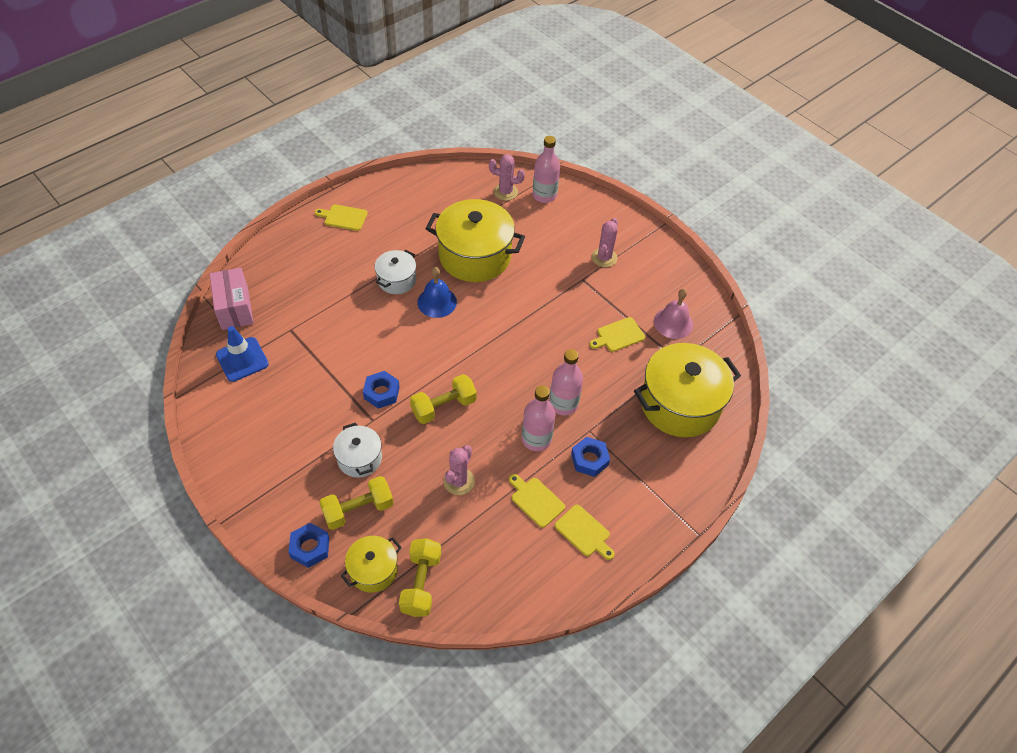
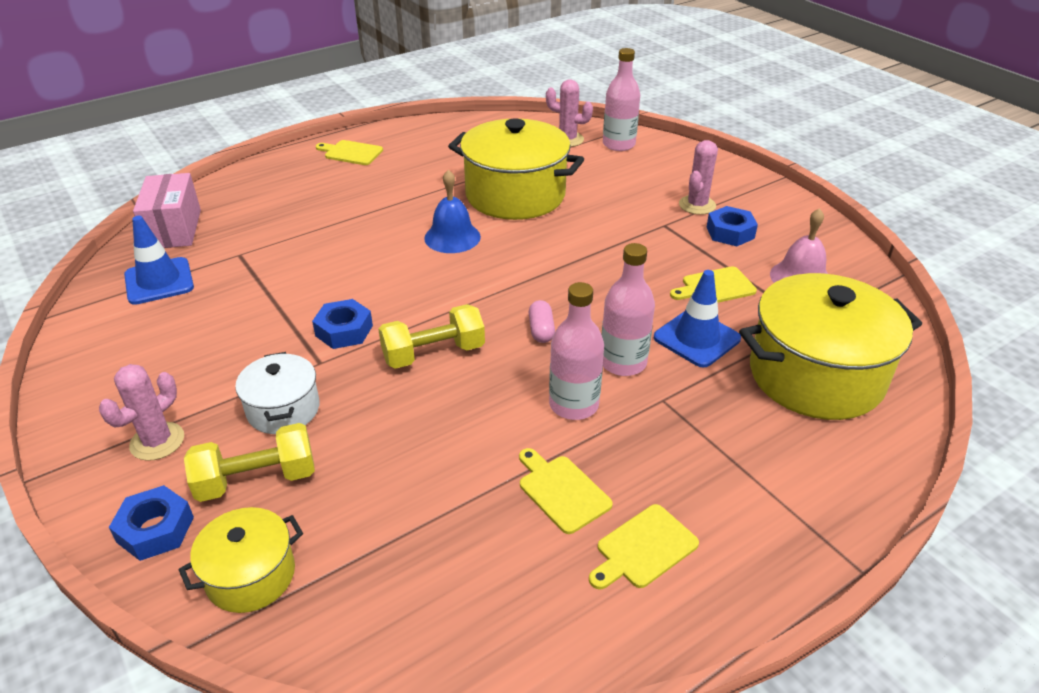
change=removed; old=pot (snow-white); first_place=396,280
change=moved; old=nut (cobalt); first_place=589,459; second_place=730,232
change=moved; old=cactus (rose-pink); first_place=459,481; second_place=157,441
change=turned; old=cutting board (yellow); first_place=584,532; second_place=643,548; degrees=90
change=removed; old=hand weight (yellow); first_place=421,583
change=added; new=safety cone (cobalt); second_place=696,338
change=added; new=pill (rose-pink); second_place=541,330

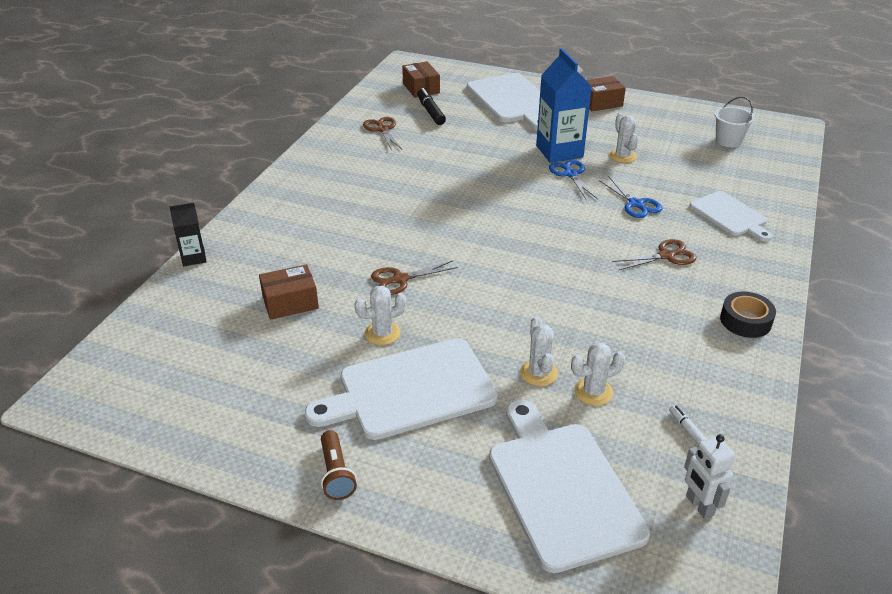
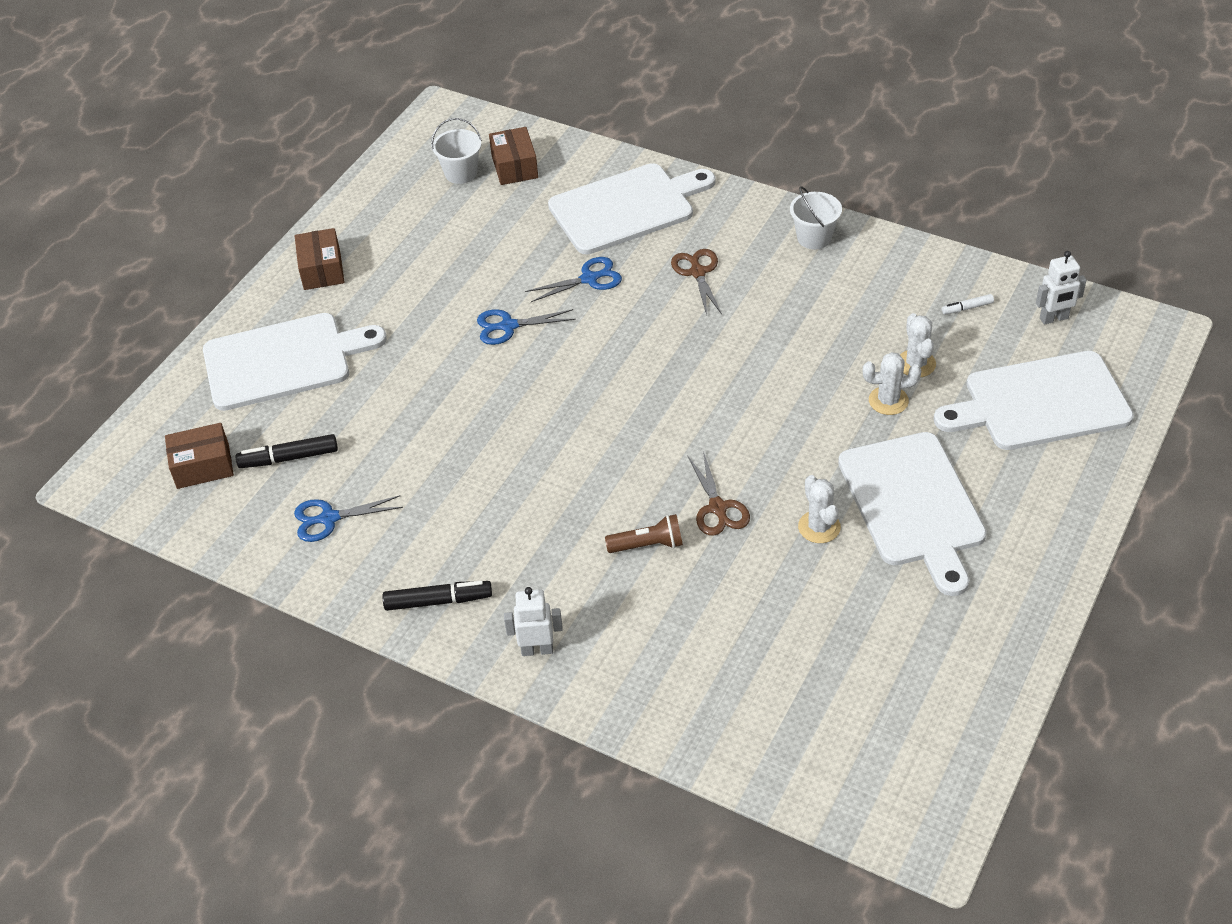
change=removed; old=carton (cobalt); first_place=559,151
change=removed; old=cactus (snow-white); first_place=622,156
change=recoloured; old=shears (dark brown); new=shears (cobalt); first_place=382,129; second_place=329,518
change=resized; old=cutting board (snow-white); first_place=730,215; second_place=626,208; factor=1.65
change=removed; old=carton (jet-black); first_place=194,258
change=moved; old=parcel (dark brown); first_place=290,302; second_place=514,167
change=replaced; old=sticky tape (jet-black); new=pail (snow-white); first_place=745,321; second_place=814,237
change=moved; old=pocket torch (dark brown); first_place=336,474; second_place=648,545
change=added; new=marker (jet-black); second_place=438,601
change=added; new=robot figure (snow-white); second_place=537,649

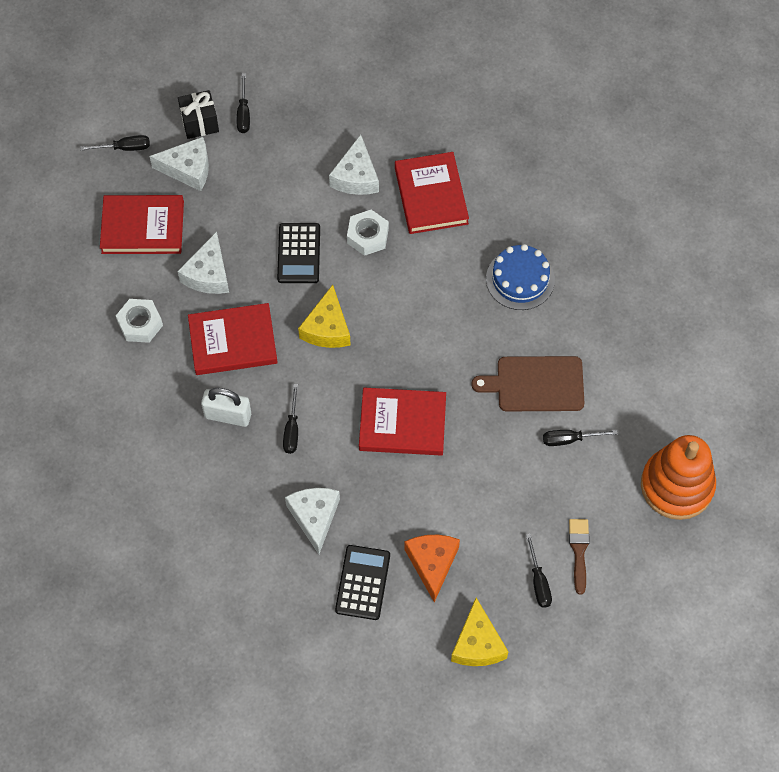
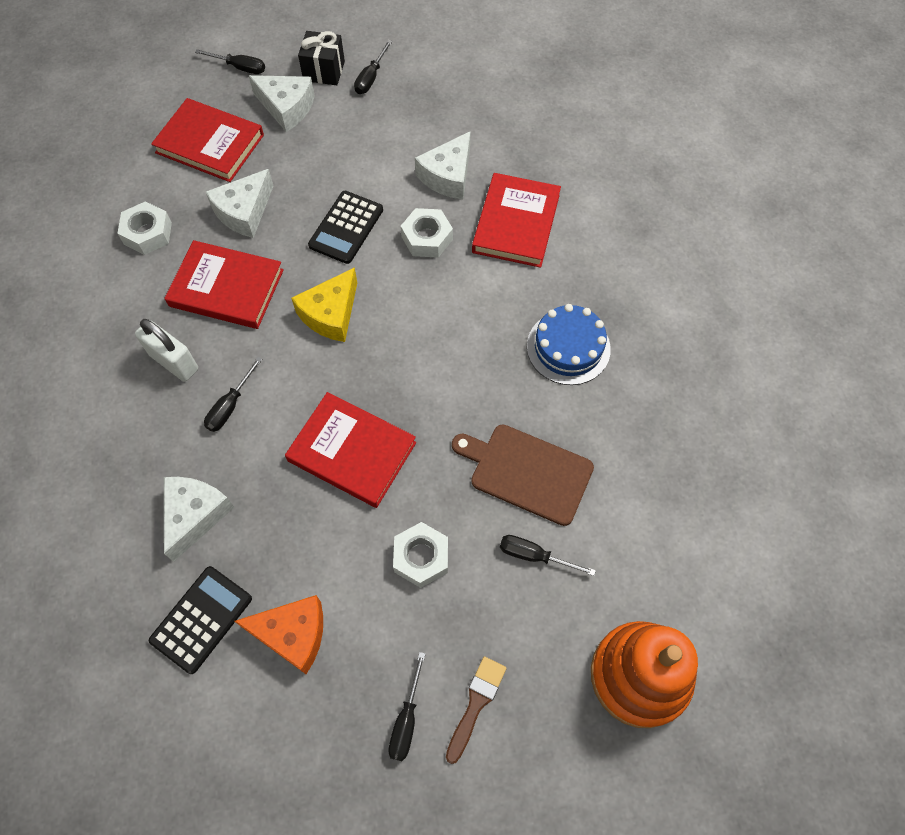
change=turned; old=piece of cheese (orange-coloured); first_place=432,563; second_place=293,634; degrees=75
change=removed; old=piece of cheese (yellow); first_place=477,644
change=added; new=nut (snow-white); second_place=421,557

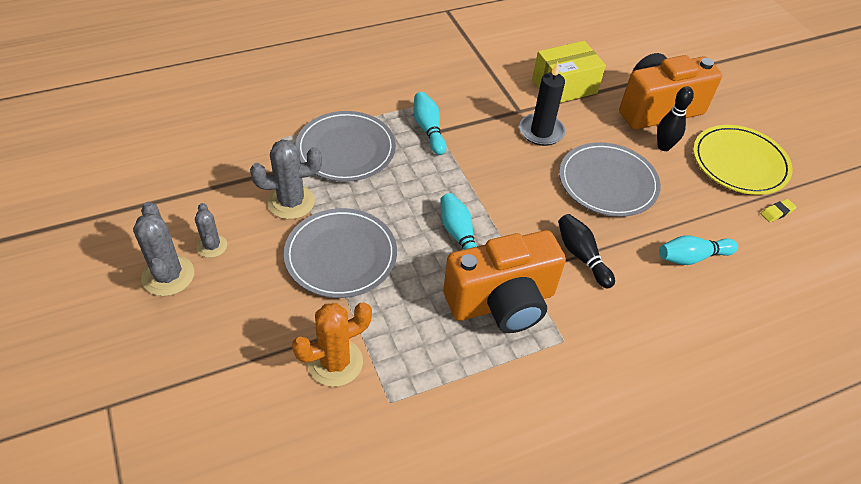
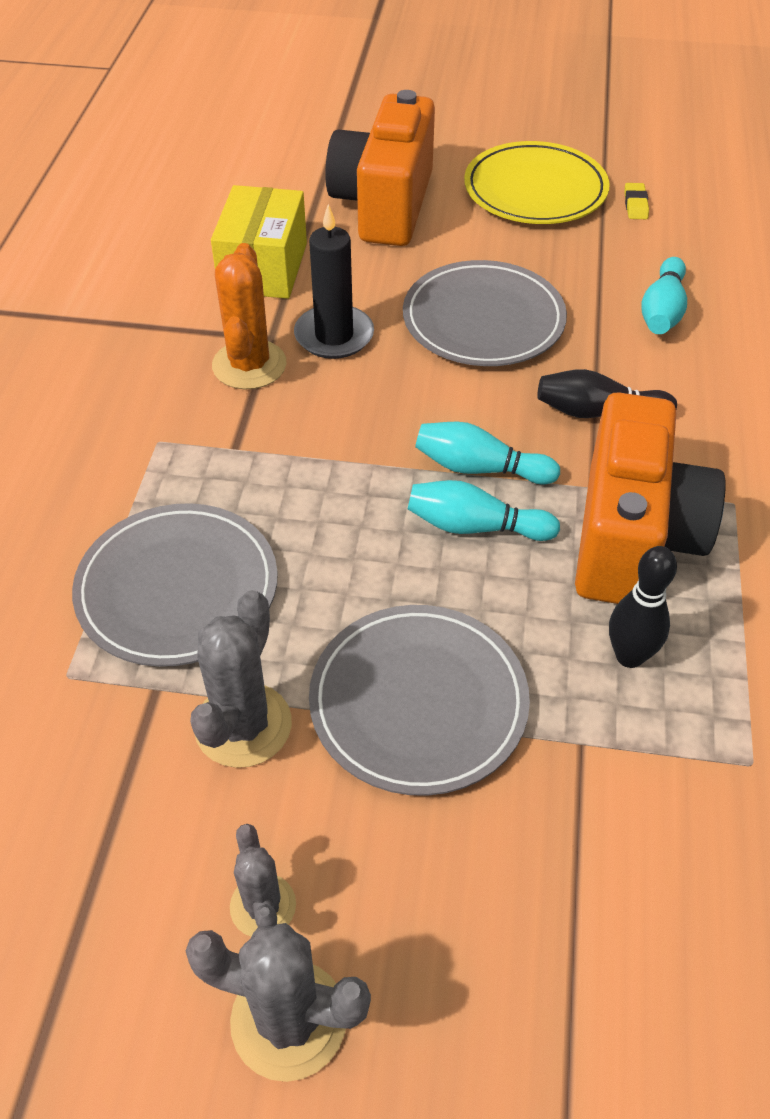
change=moved; old=bowling pin (jet-black); first_place=663,146; second_place=629,656
change=moved; old=bowling pin (teal); first_place=428,129; second_place=480,468
change=turned; old=cactus (grey); first_place=212,246; second_place=263,906; degrees=60
change=moved; old=cactus (orange-coloured); first_place=335,362; second_place=249,365

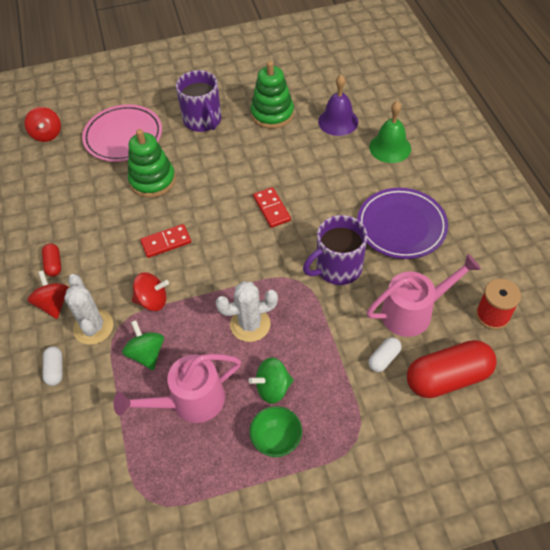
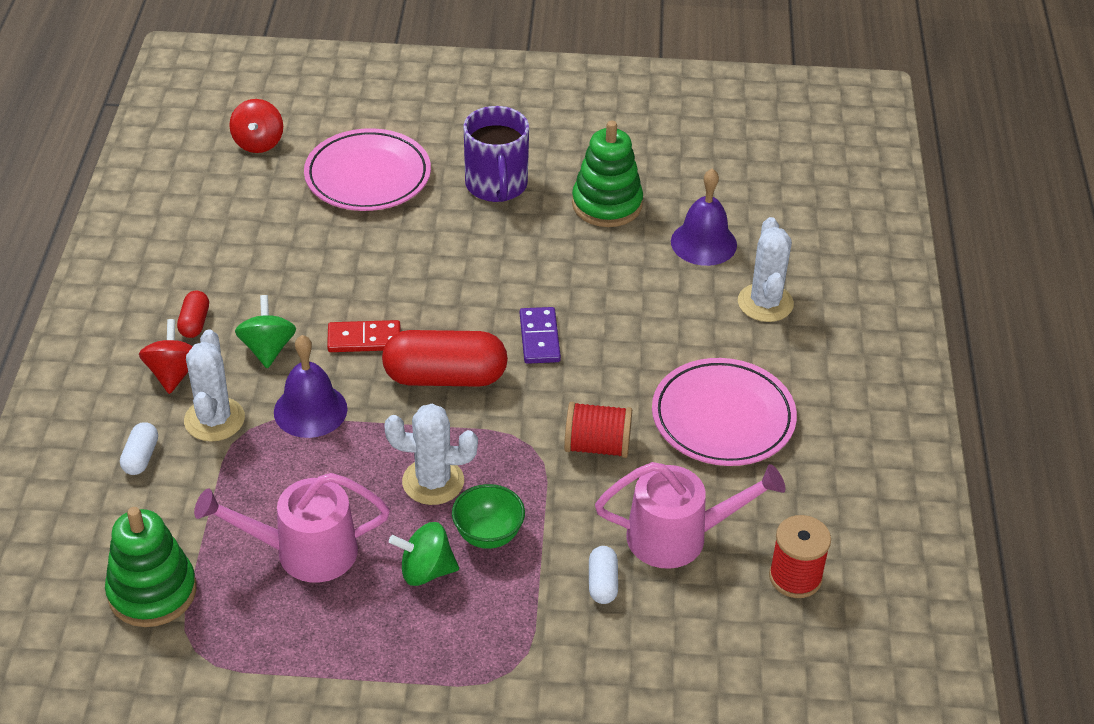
change=replaced; old=hand bell (emerald); new=cactus (snow-white); first_place=390,147; second_place=765,303
change=moved; old=ring stacker (emerald); first_place=152,180; second_place=152,592
change=recoloured; old=domino piece (scarlet); new=domino piece (royal purple); first_place=272,209; second_place=539,338
change=recoloured; old=dinner plate (royal purple); new=dinner plate (rose-pink); first_place=401,226; second_place=723,418
change=replaced; old=coffee mug (royal purple); new=bobbin (scarlet); first_place=337,268; second_place=597,446
change=replaced; old=toy top (scarlet); new=hand bell (royal purple); first_place=152,300; second_place=310,410
change=moved; old=toy top (emerald); first_place=146,353; second_place=268,349
change=turned; old=pill (snow-white); first_place=383,358; second_place=602,583; degrees=-60
change=moved; old=pill (scarlet); first_place=447,377; second_place=445,377
change=moved; old=deep dish (emerald); first_place=276,440; second_place=488,535

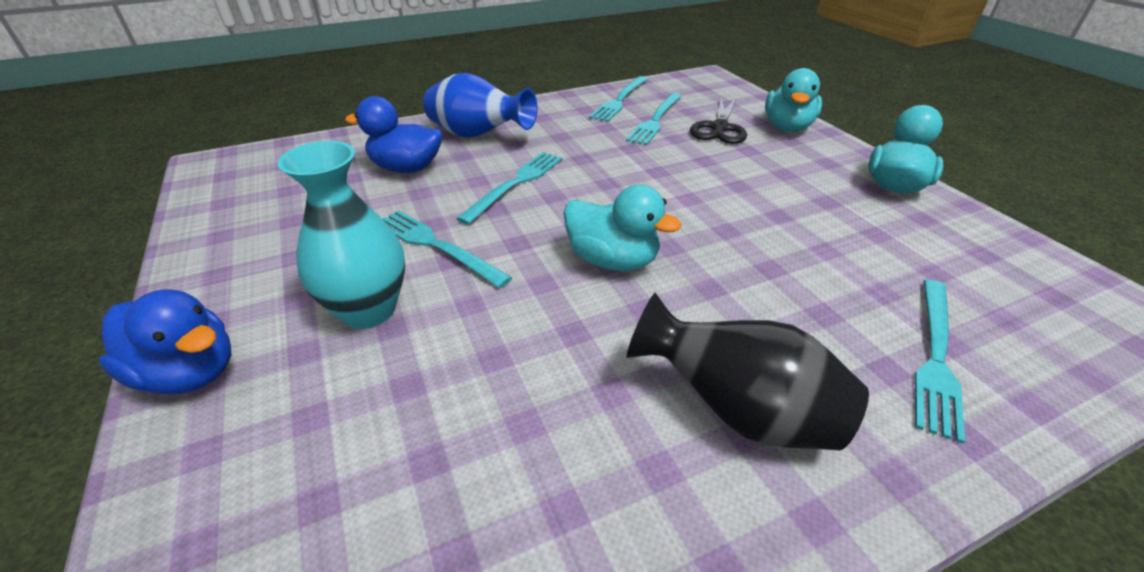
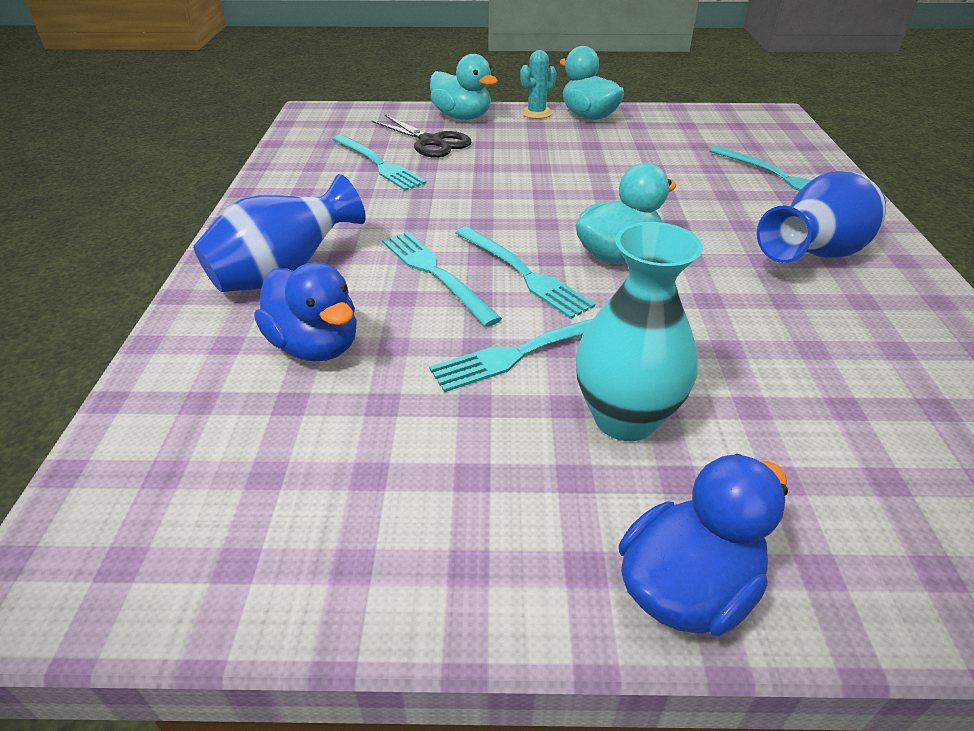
change=moved; old=fork (teal); first_place=619,100; second_place=523,273
change=turned; old=duck (cobalt); first_place=406,168; second_place=315,346; degrees=-75
change=recoloured; old=tall vase (jet-black); new=tall vase (cobalt); first_place=738,410; second_place=814,255
change=added; new=cactus (teal); second_place=536,113

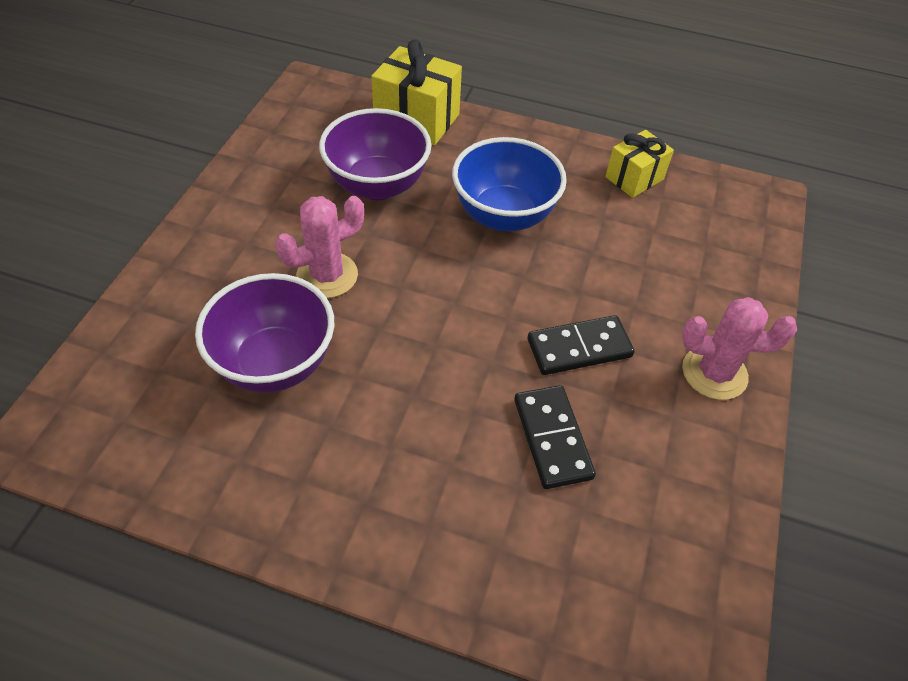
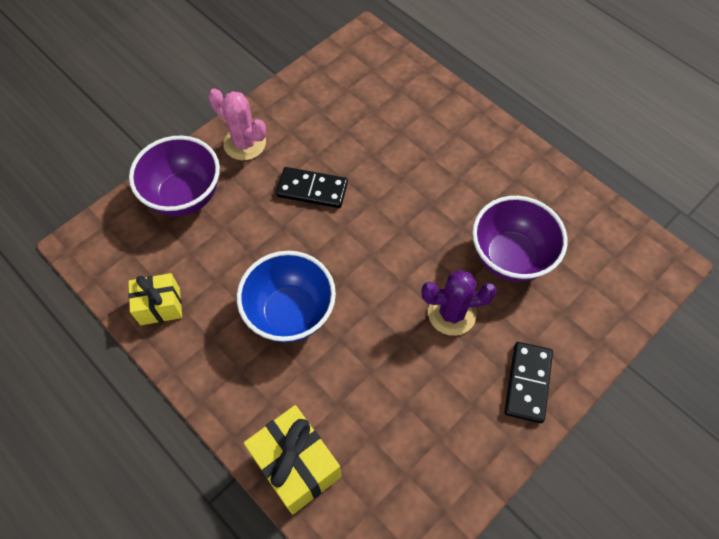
change=moved; old=deep dish (royal purple); first_place=377,185; second_place=184,196
change=recoloured; old=cactus (rose-pink); new=cactus (royal purple); first_place=327,275; second_place=451,313
change=moved; old=domino piece (jet-black); first_place=552,438; second_place=527,383

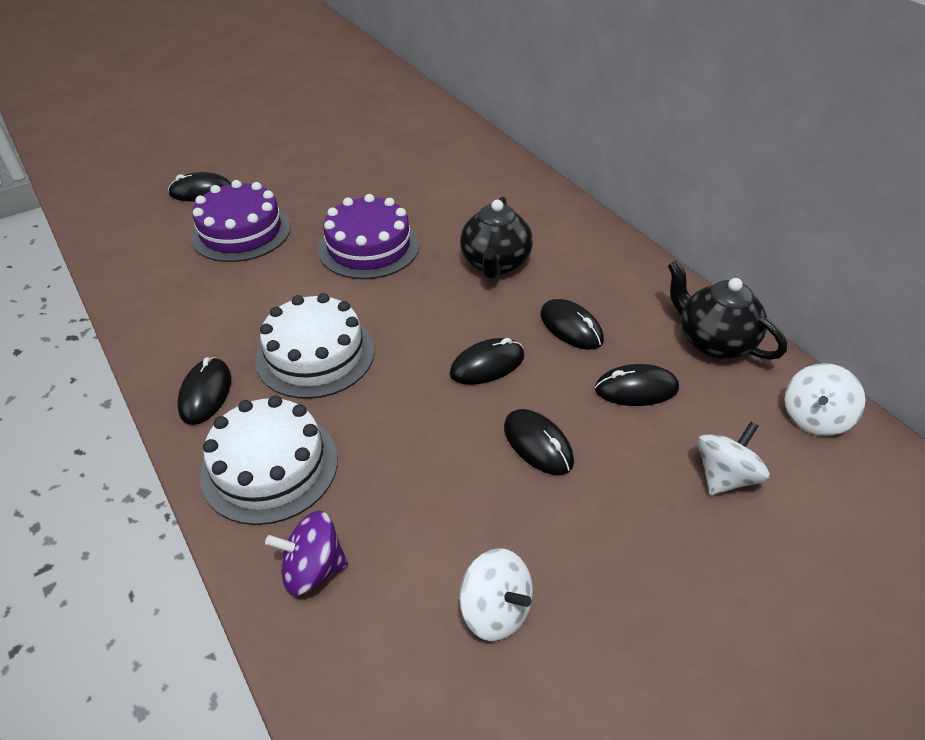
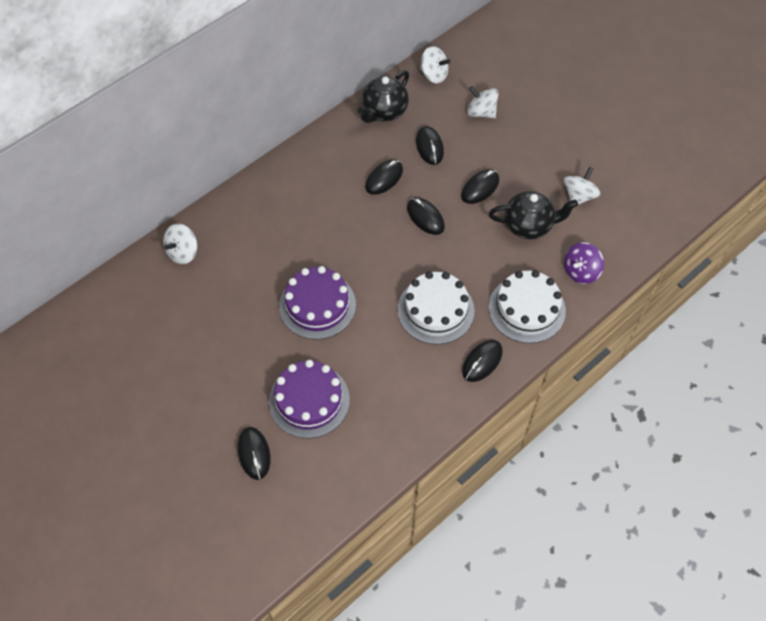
change=moved; old=teapot (jet-black); first_place=495,264; second_place=529,225
change=turned; old=computer mouse (jet-black); first_place=205,393; second_place=482,361; degrees=-45
change=turned; old=toy top (royal purple); first_place=313,569; second_place=581,271; degrees=60
change=added; new=toy top (snow-white); second_place=183,252

